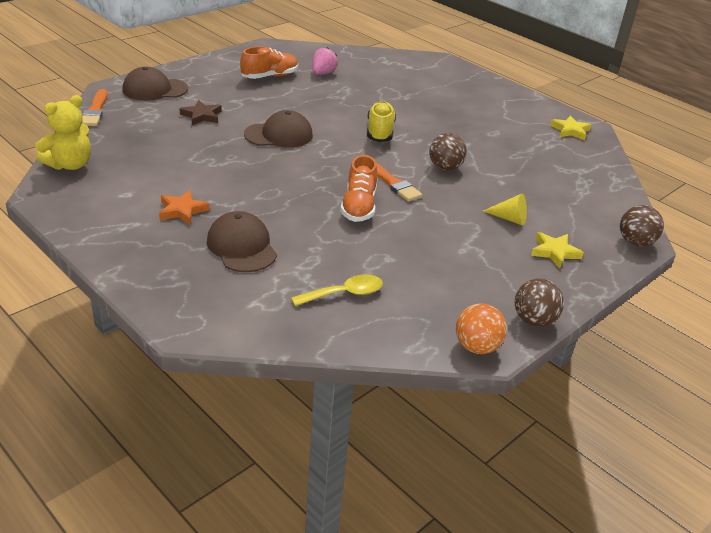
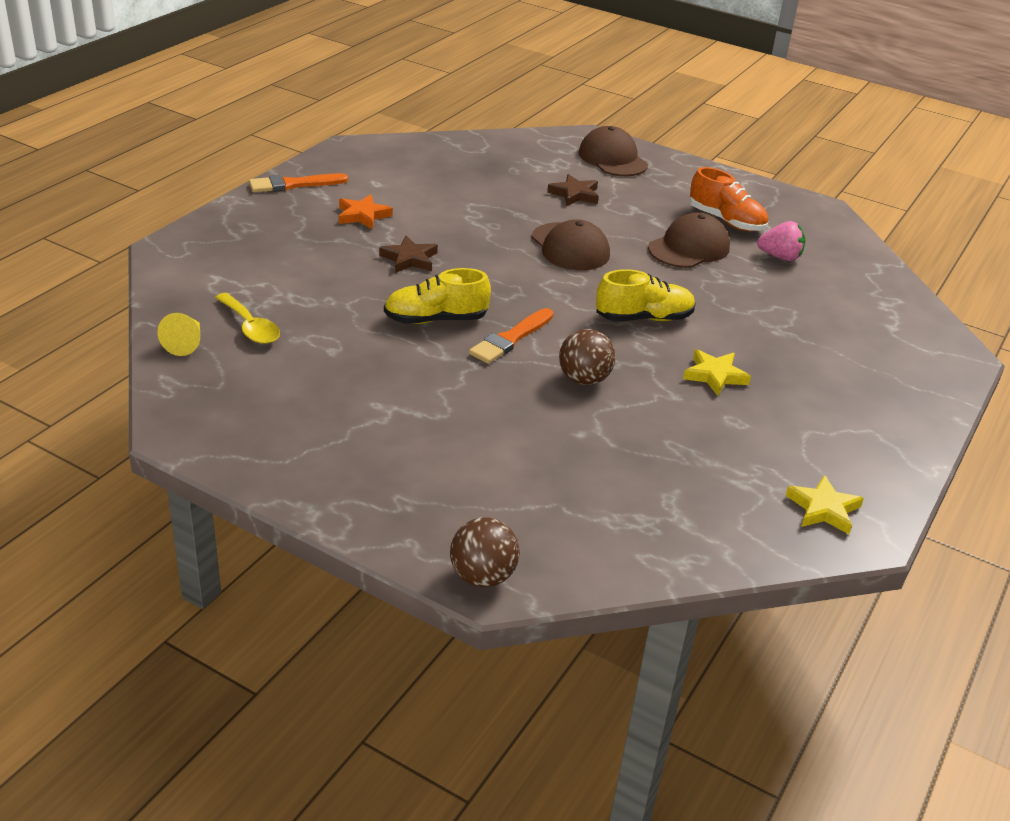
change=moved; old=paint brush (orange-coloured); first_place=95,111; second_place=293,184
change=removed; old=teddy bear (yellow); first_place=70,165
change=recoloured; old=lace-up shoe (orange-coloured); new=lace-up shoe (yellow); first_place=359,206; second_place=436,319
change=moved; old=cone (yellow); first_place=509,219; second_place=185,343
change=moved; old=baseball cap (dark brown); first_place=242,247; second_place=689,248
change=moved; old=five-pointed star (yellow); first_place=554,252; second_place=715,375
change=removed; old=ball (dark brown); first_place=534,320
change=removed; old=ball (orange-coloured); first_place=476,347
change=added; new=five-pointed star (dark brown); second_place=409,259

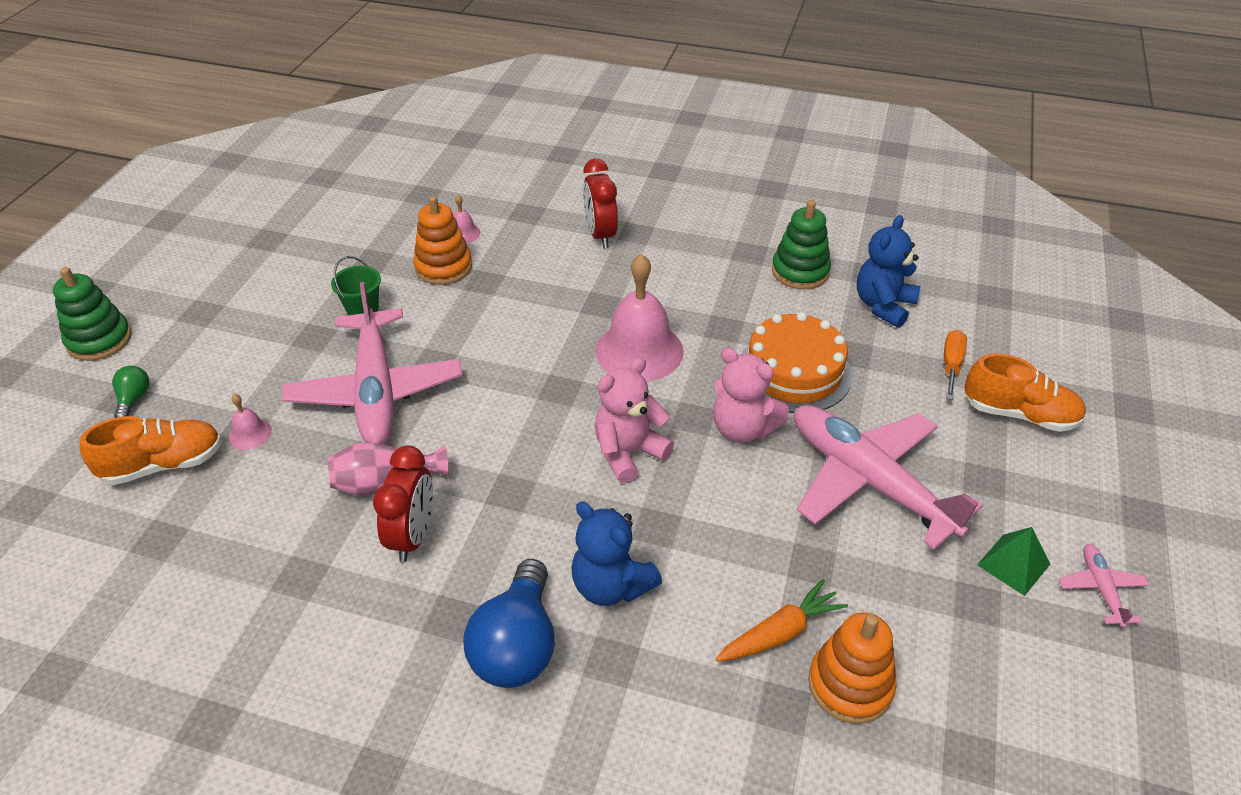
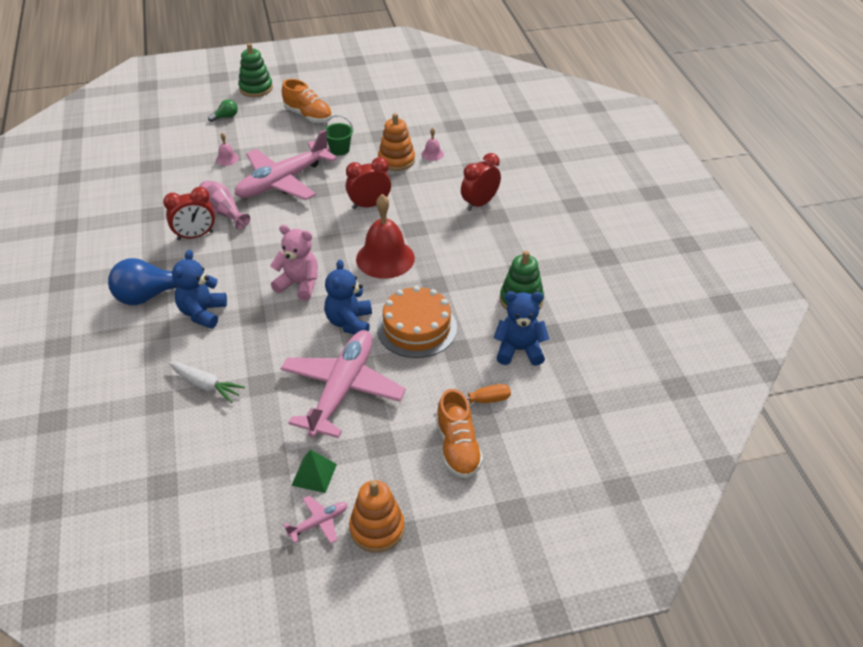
change=recoloured; old=hand bell (rose-pink); new=hand bell (scarlet); first_place=639,351; second_place=385,258
change=recoloured; old=teddy bear (rose-pink); new=teddy bear (cobalt); first_place=743,429; second_place=349,322
change=moved; old=lace-up shoe (orange-coloured); first_place=163,465; second_place=308,116
change=recoloured; old=toy carrot (orange-coloured); new=toy carrot (snow-white); first_place=780,632; second_place=206,386
change=moved; old=ring stacker (orange-coloured); first_place=850,685; second_place=377,529
change=added; new=clock (scarlet); second_place=369,205

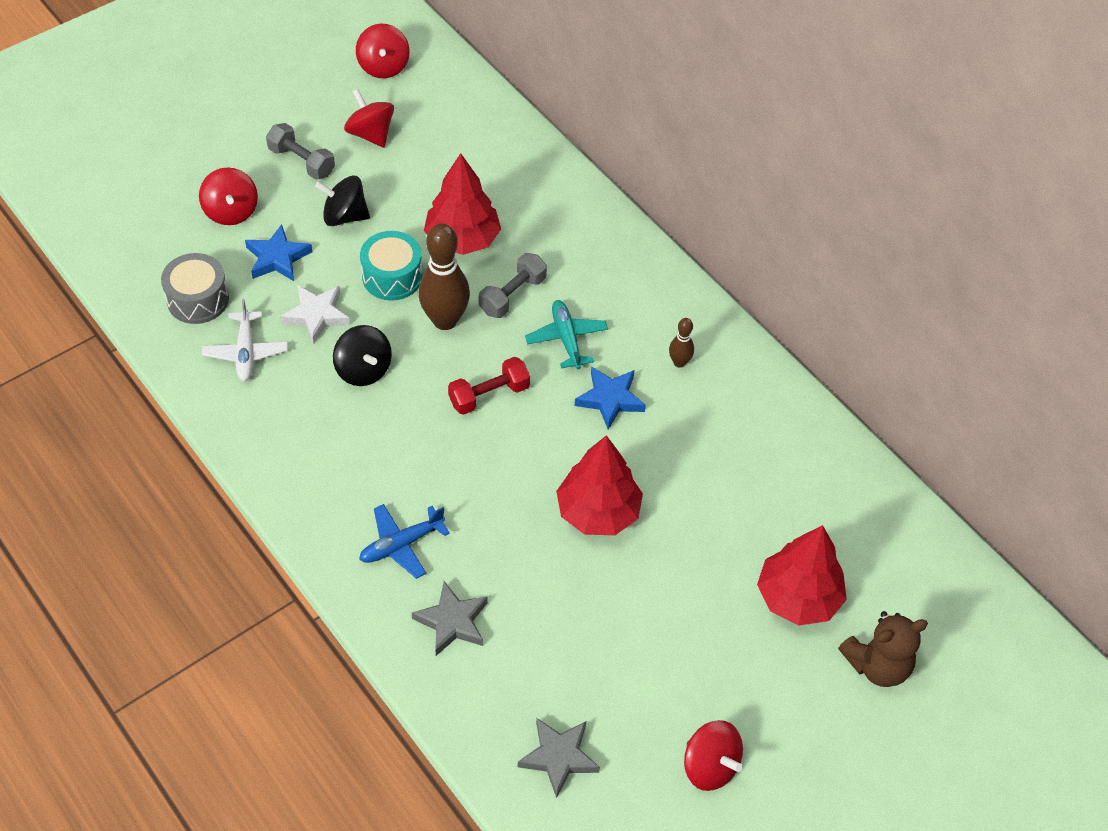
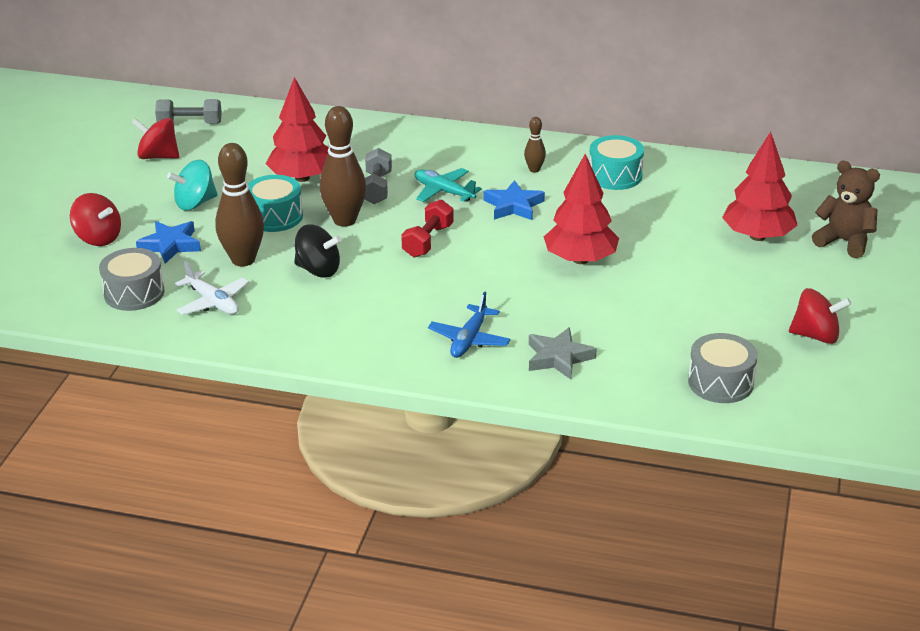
change=removed; old=toy top (scarlet); first_place=383,67
change=moved; old=hand weight (grey); first_place=301,162; second_place=190,123
change=recoloured; old=toy top (jet-black); new=toy top (teal); first_place=344,216; second_place=195,203
change=replaced; old=five-pointed star (snow-white); new=bowling pin (dark brown); first_place=316,315; second_place=243,260
change=turned; old=teddy bear (dark brown); first_place=877,665; second_place=844,242; degrees=-90
change=replaced; old=five-pointed star (grey); new=snare drum (grey); first_place=559,757; second_place=720,382
change=added; new=snare drum (teal); second_place=615,176

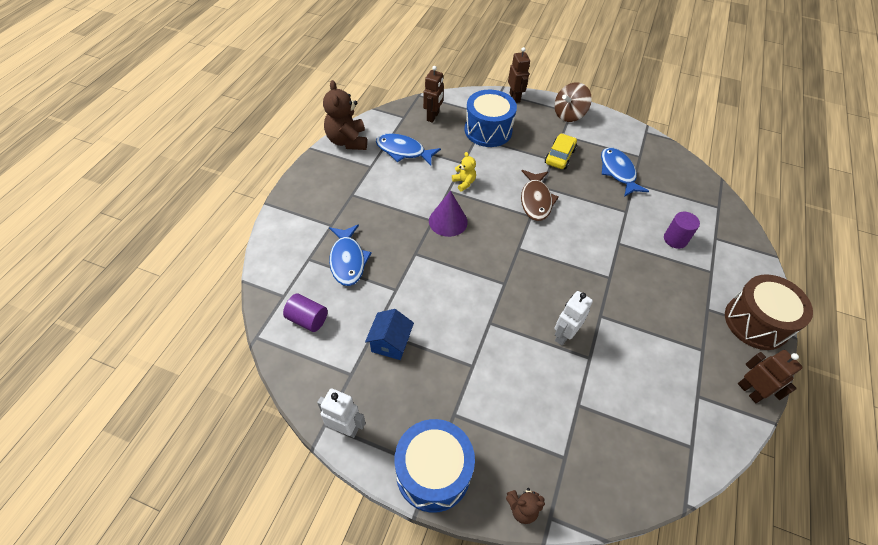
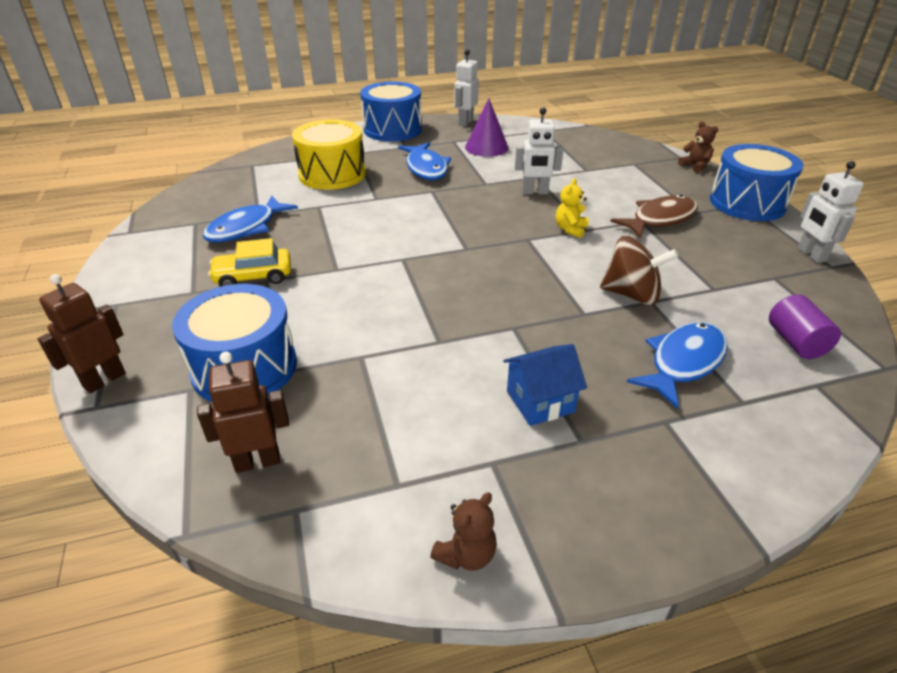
change=resized; old=teddy bear (dark brown); first_place=347,141; second_place=466,554; factor=0.52
change=moved; old=toy top (dark brown); first_place=569,115; second_place=631,294
change=moved; old=toy fish (cobalt); first_place=403,151; second_place=426,168
change=moved; old=teddy bear (yellow); first_place=464,183; second_place=570,229
change=moved; old=toy fish (dark brown); first_place=536,200; second_place=659,219
change=moved; old=cone (royal purple); first_place=448,221; second_place=486,147
change=replaced; old=cylinder shape (royal purple); new=snare drum (yellow); first_place=675,239; second_place=332,174
change=recoloured; old=snare drum (dark brown); new=snare drum (cobalt); first_place=756,322; second_place=392,129
change=moved; old=toy house (cobalt); first_place=390,343; second_place=540,401
change=recoloured; old=robot figure (dark brown); new=robot figure (snow-white); first_place=749,391; second_place=465,122

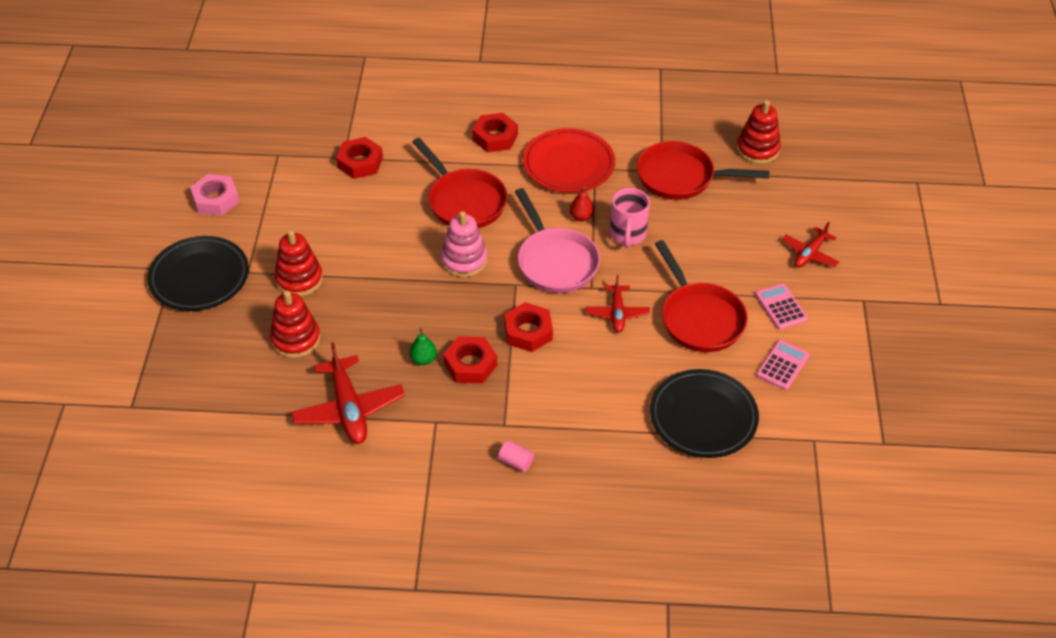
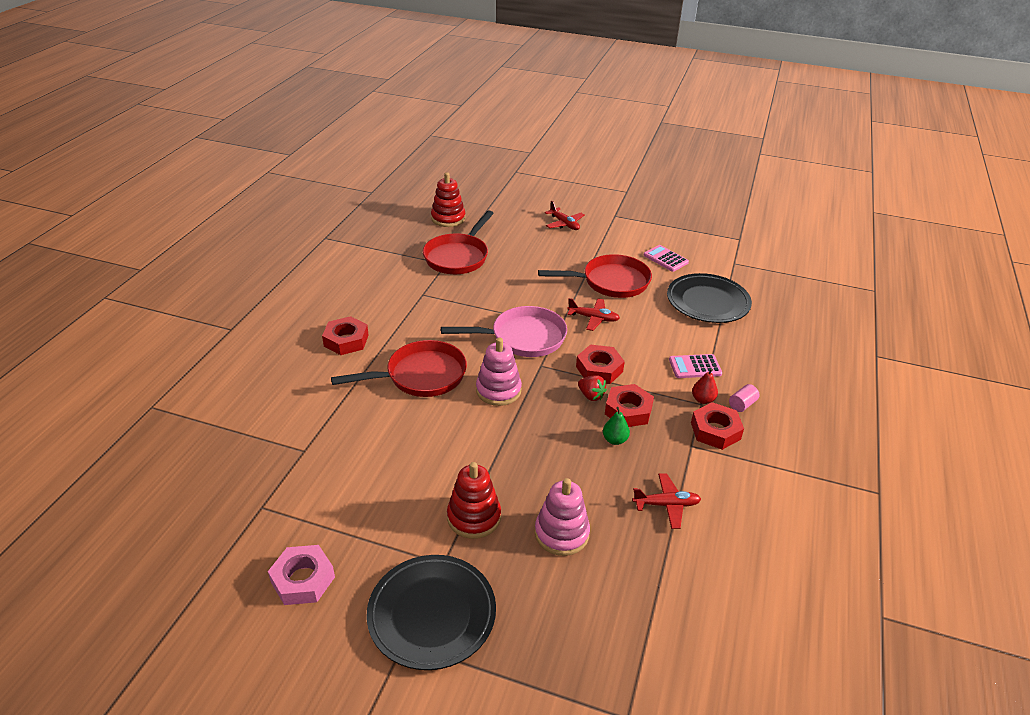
change=removed; old=dinner plate (scarlet); first_place=568,165
change=moved; old=nut (scarlet); first_place=360,162; second_place=715,431
change=moved; old=pear (scarlet); first_place=581,217; second_place=702,400
change=removed; old=coffee mug (rose-pink); first_place=627,235
change=moved; old=pocket calculator (rose-pink); first_place=781,307; second_place=695,367
change=recoloured; old=ring stacker (scarlet); new=ring stacker (rose-pink); first_place=296,339; second_place=561,533
change=resized; old=toy plane (scarlet); first_place=348,409; second_place=666,505; factor=0.6
change=added; new=berry (scarlet); second_place=591,396

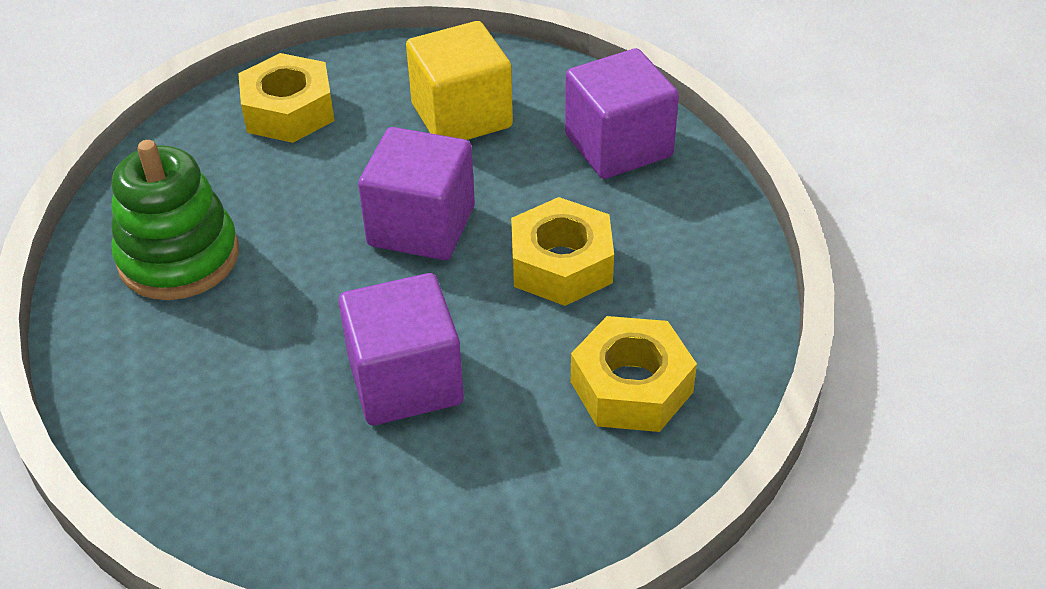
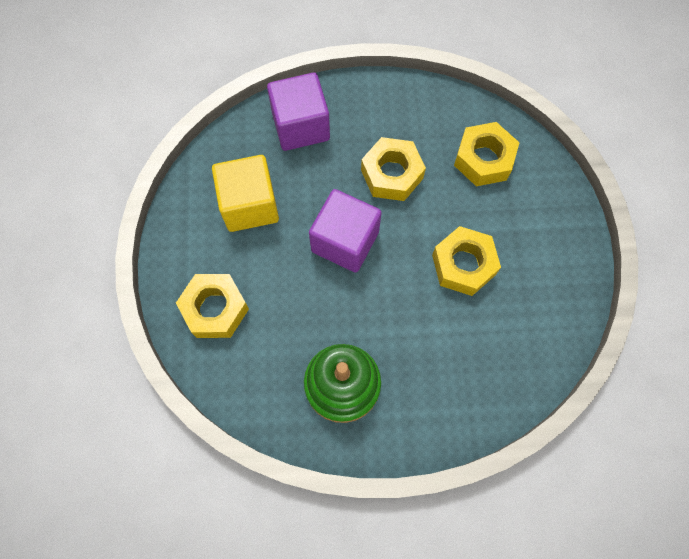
change=replaced; old=block (royal purple); new=nut (yellow); first_place=405,381; second_place=463,265

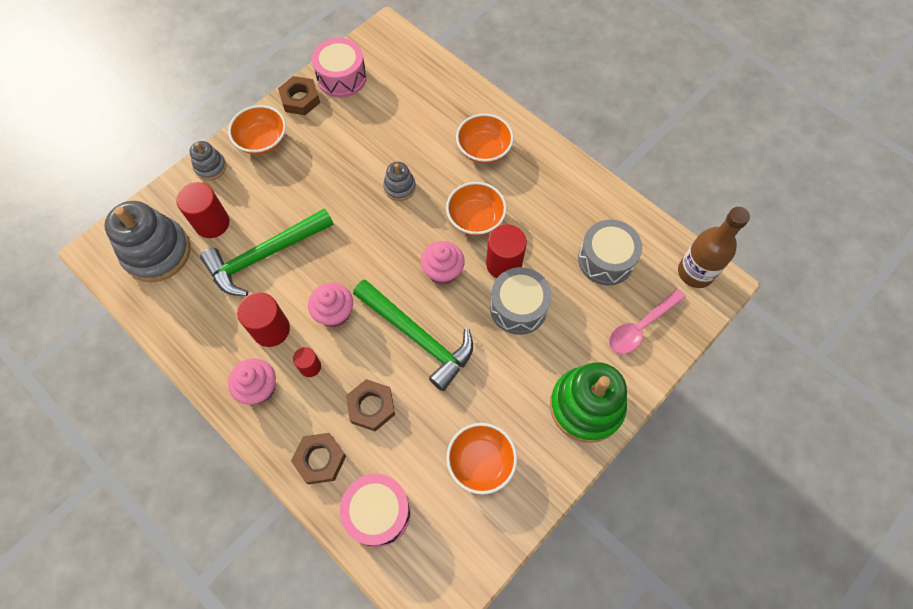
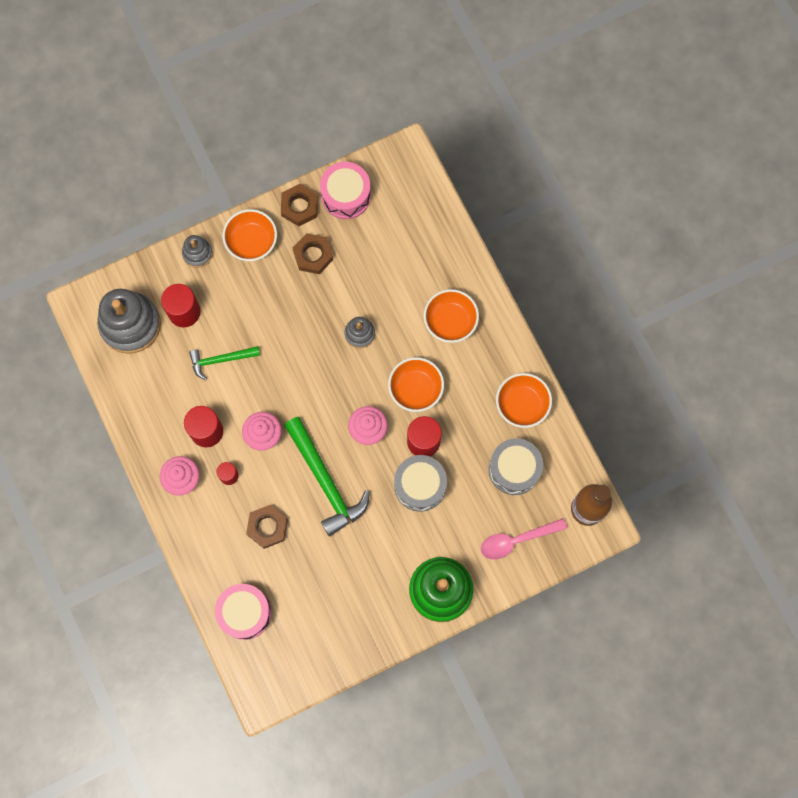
change=resized; old=hammer (emerald); first_place=265,255; second_place=221,360; factor=0.58
change=moved; old=deep dish (orange-coloured); first_place=480,462; second_place=522,404
change=moved; old=nut (dark brown); first_place=320,459; second_place=313,255

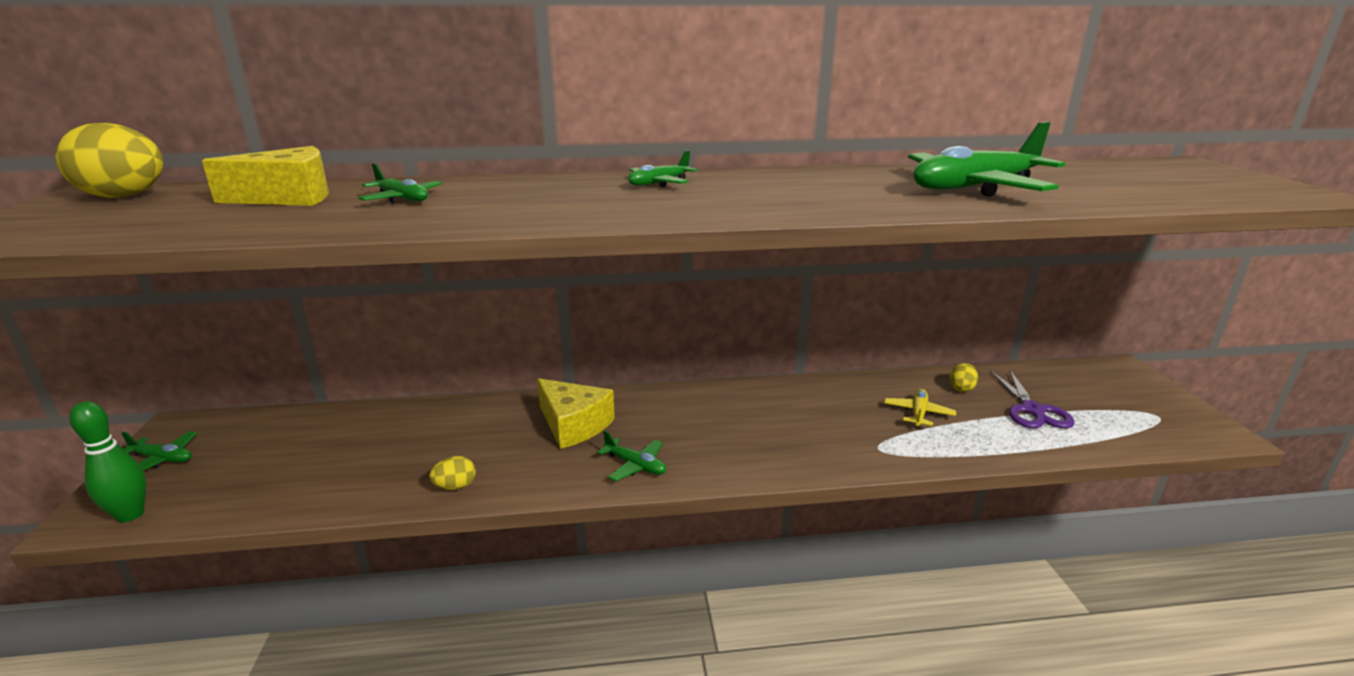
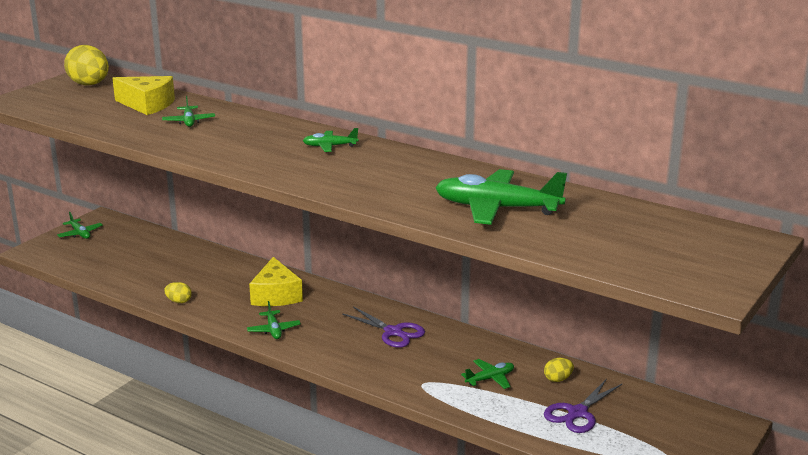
change=recoloured; old=toy plane (yellow); new=toy plane (emerald); first_place=918,413; second_place=490,379
change=removed; old=bowling pin (emerald); first_place=130,515
change=added; new=shears (royal purple); second_place=393,332

